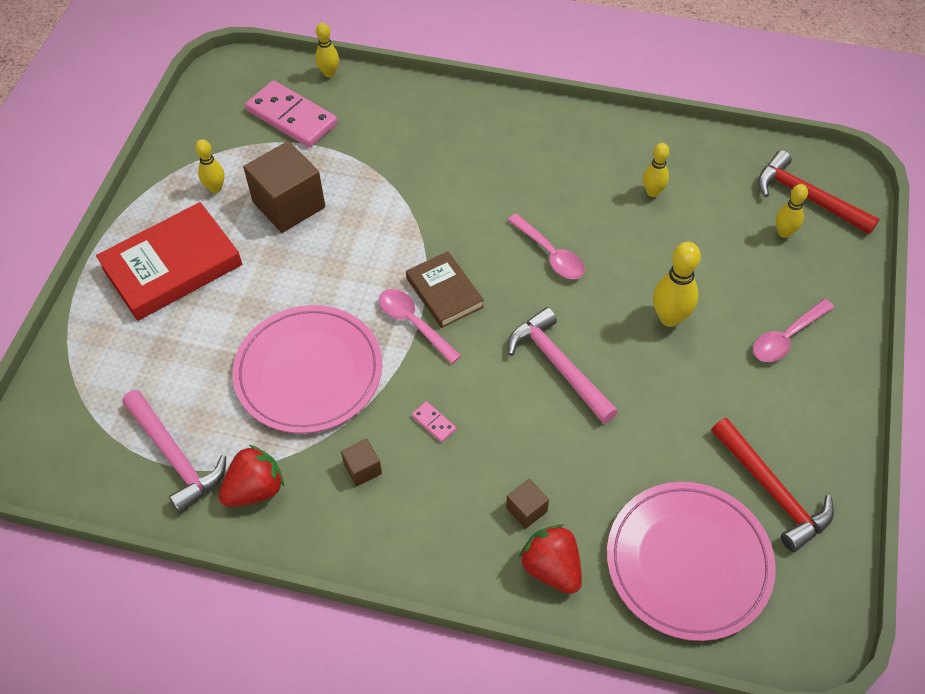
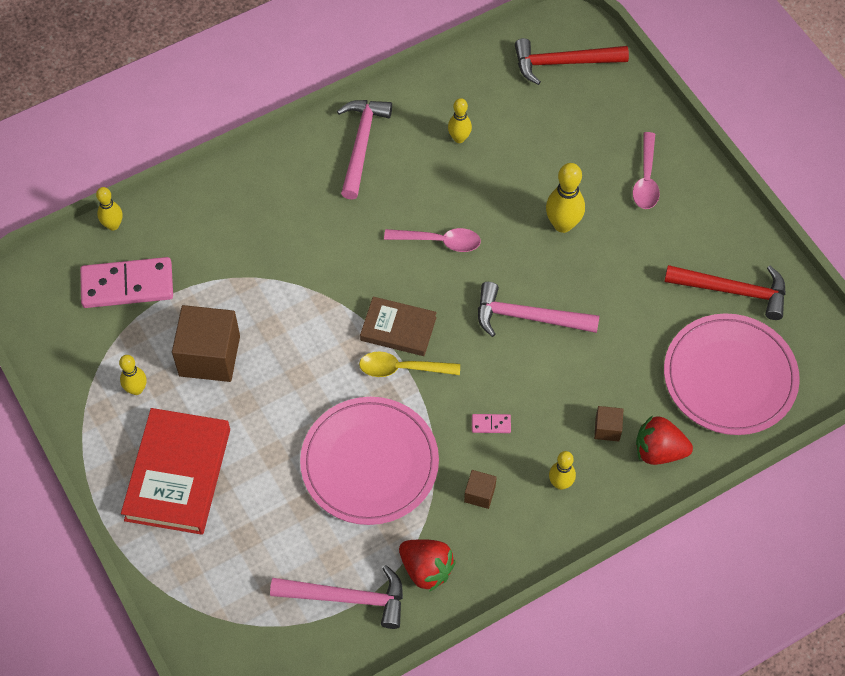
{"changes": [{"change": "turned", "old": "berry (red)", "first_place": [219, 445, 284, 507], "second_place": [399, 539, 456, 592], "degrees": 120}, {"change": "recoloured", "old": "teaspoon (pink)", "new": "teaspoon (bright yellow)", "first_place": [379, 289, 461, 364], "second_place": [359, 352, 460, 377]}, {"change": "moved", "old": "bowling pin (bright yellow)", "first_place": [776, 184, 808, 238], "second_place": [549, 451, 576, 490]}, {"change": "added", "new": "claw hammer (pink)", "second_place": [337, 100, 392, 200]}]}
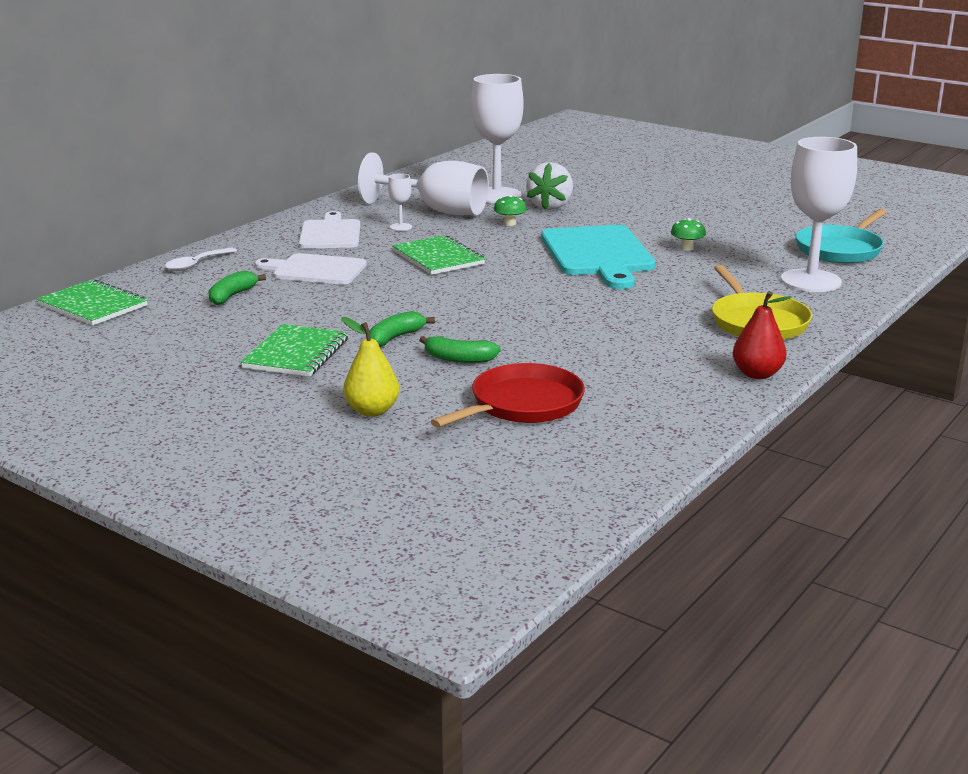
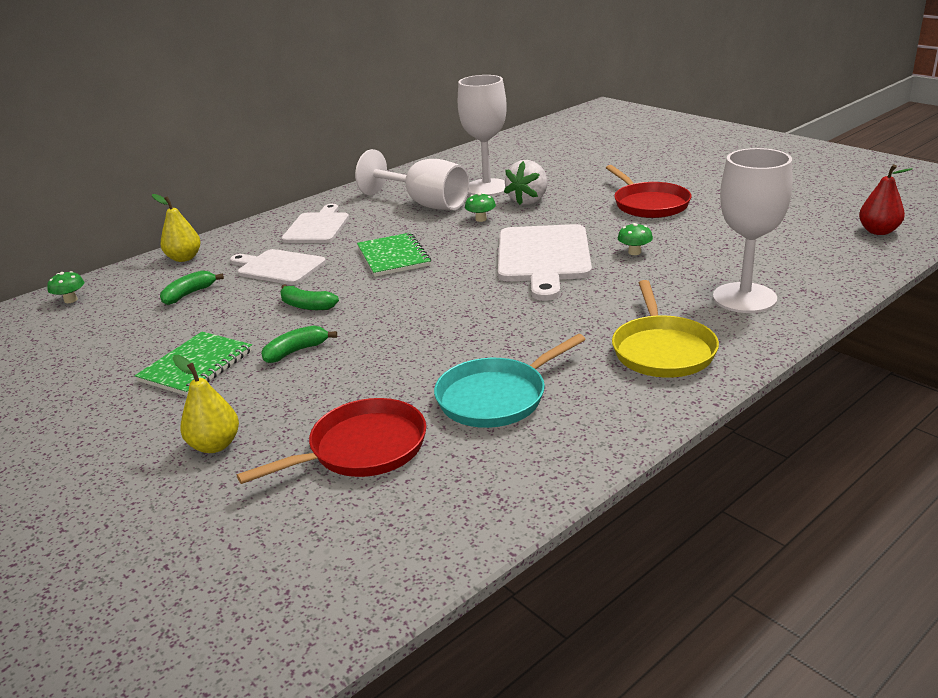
{"changes": [{"change": "replaced", "old": "notepad (leaf-green)", "new": "mushroom (leaf-green)", "first_place": [36, 279, 148, 326], "second_place": [47, 271, 84, 303]}, {"change": "replaced", "old": "teaspoon (pure white)", "new": "pear fruit (bright yellow)", "first_place": [165, 248, 237, 271], "second_place": [152, 194, 201, 262]}, {"change": "removed", "old": "goblet (pure white)", "first_place": [388, 173, 412, 231]}, {"change": "moved", "old": "banana fruit (leaf-green)", "first_place": [419, 336, 500, 363], "second_place": [280, 285, 339, 310]}, {"change": "recoloured", "old": "chopping board (teal)", "new": "chopping board (pure white)", "first_place": [541, 225, 656, 289], "second_place": [498, 224, 592, 301]}, {"change": "moved", "old": "pear fruit (red)", "first_place": [733, 291, 792, 379], "second_place": [859, 164, 913, 235]}, {"change": "moved", "old": "skillet (teal)", "first_place": [796, 209, 887, 263], "second_place": [434, 334, 586, 428]}, {"change": "added", "new": "skillet (red)", "second_place": [606, 165, 691, 218]}]}
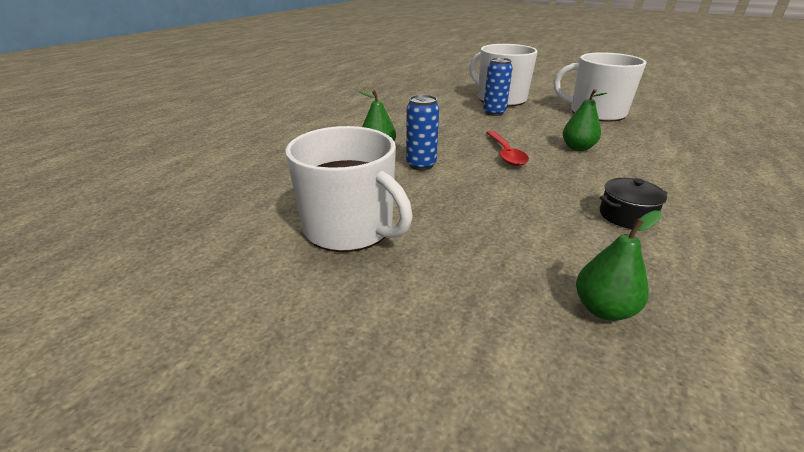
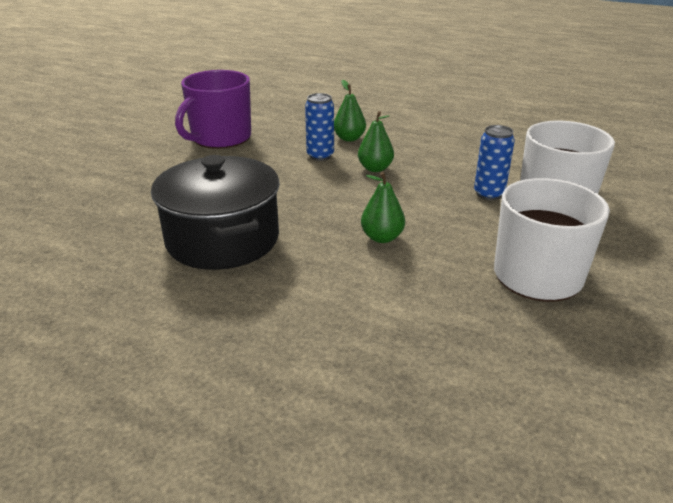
{"changes": [{"change": "recoloured", "old": "mug (pure white)", "new": "mug (violet)", "first_place": [285, 126, 413, 252], "second_place": [175, 70, 251, 148]}, {"change": "removed", "old": "teaspoon (red)", "first_place": [486, 131, 529, 166]}, {"change": "moved", "old": "pear fruit (leaf-green)", "first_place": [576, 211, 662, 321], "second_place": [358, 111, 394, 172]}, {"change": "resized", "old": "cooking pot (black)", "first_place": [600, 178, 667, 229], "second_place": [151, 155, 280, 270], "factor": 2.33}]}
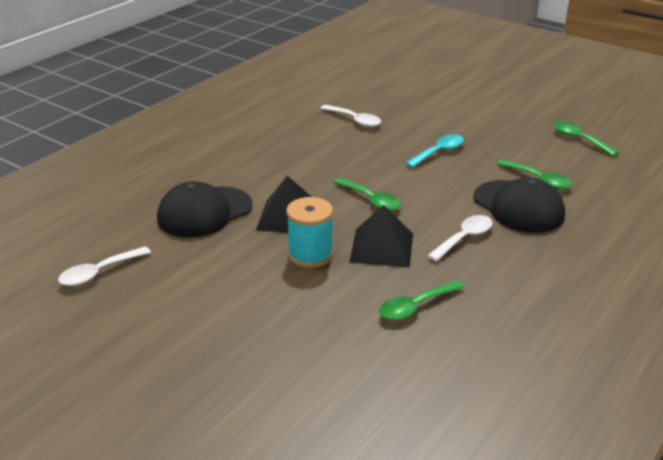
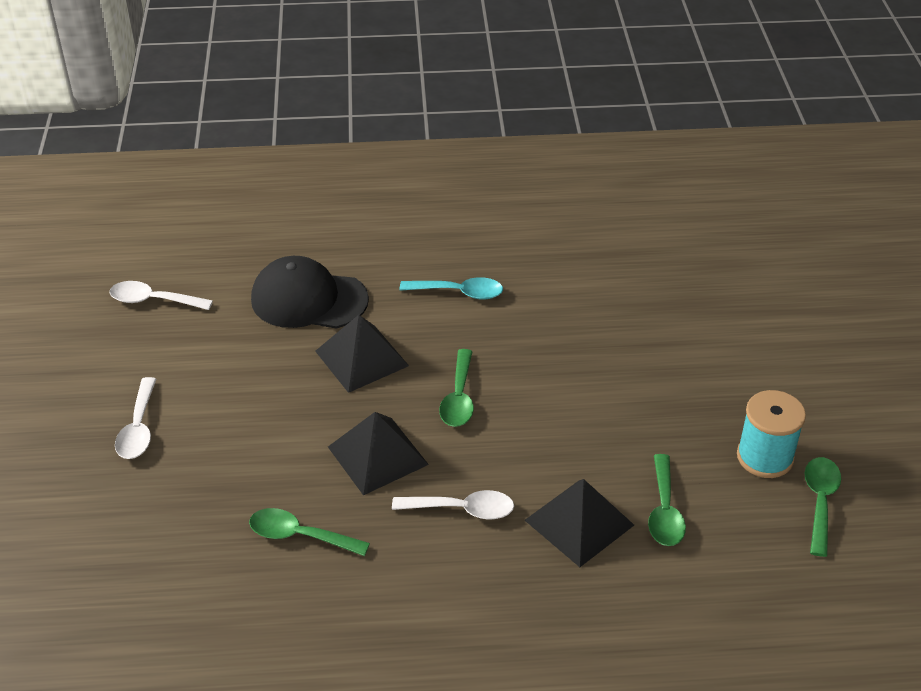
{"changes": [{"change": "moved", "old": "spool (teal)", "first_place": [286, 197, 333, 268], "second_place": [737, 390, 806, 478]}, {"change": "moved", "old": "teaspoon (pure white)", "first_place": [320, 105, 381, 127], "second_place": [115, 377, 156, 459]}, {"change": "moved", "old": "teaspoon (teal)", "first_place": [405, 134, 464, 168], "second_place": [400, 277, 503, 299]}, {"change": "replaced", "old": "peaked cap (black)", "new": "solid pyramid (black)", "first_place": [473, 177, 565, 233], "second_place": [525, 479, 634, 567]}]}
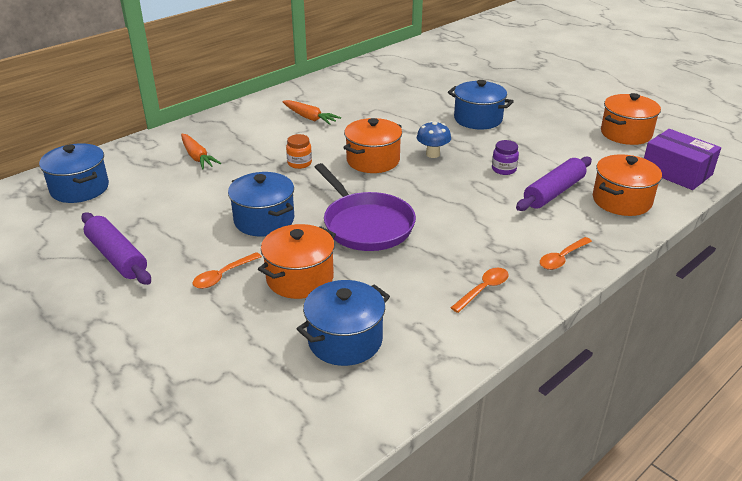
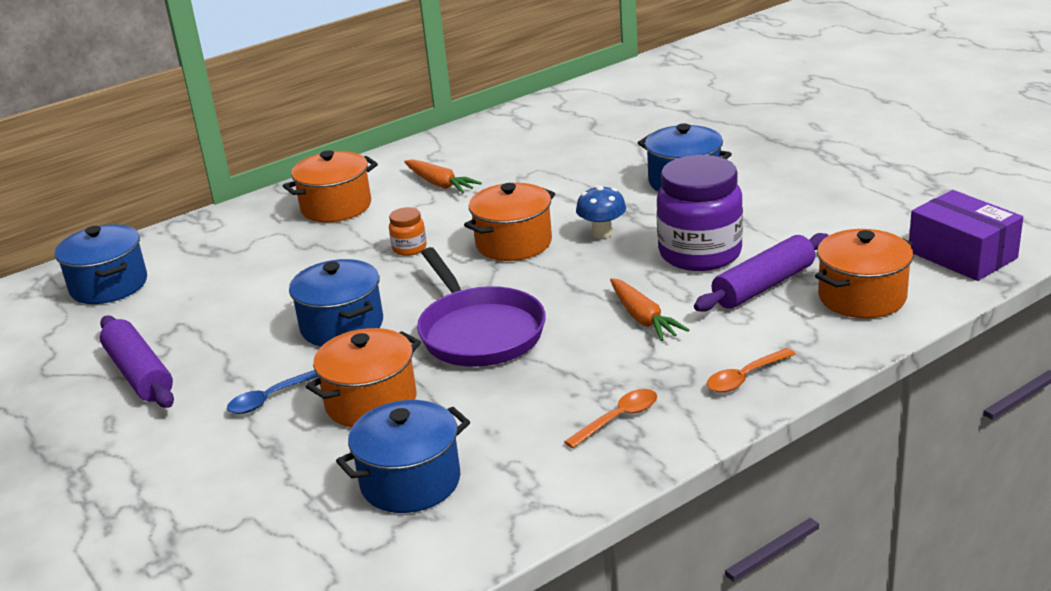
{"changes": [{"change": "moved", "old": "root vegetable (orange-coloured)", "first_place": [181, 134, 221, 169], "second_place": [610, 278, 689, 341]}, {"change": "recoloured", "old": "teaspoon (orange-coloured)", "new": "teaspoon (blue)", "first_place": [193, 252, 262, 289], "second_place": [227, 370, 318, 414]}, {"change": "resized", "old": "preserve jar (violet)", "first_place": [492, 140, 519, 175], "second_place": [656, 155, 743, 271], "factor": 2.27}, {"change": "moved", "old": "cooking pot (orange-coloured)", "first_place": [601, 93, 661, 145], "second_place": [283, 150, 378, 222]}]}
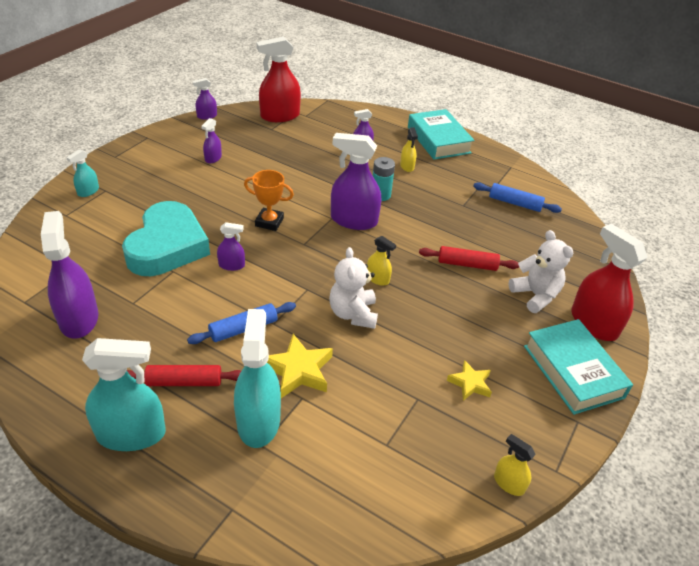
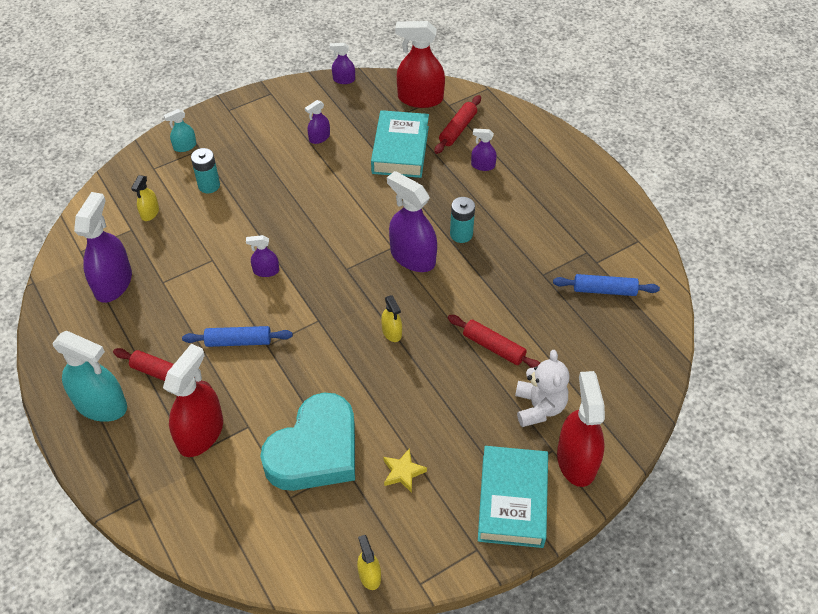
{"changes": [{"change": "moved", "old": "heart (teal)", "first_place": [122, 201, 210, 276], "second_place": [260, 393, 355, 491]}, {"change": "turned", "old": "spray bottle (violet)", "first_place": [217, 222, 245, 271], "second_place": [246, 235, 279, 277], "degrees": 150}, {"change": "recoloured", "old": "spray bottle (teal)", "new": "spray bottle (red)", "first_place": [234, 309, 281, 448], "second_place": [163, 344, 223, 457]}, {"change": "removed", "old": "award cup (orange-coloured)", "first_place": [244, 170, 294, 231]}, {"change": "removed", "old": "star shape (bright yellow)", "first_place": [267, 334, 333, 398]}, {"change": "removed", "old": "teddy bear (pure white)", "first_place": [329, 247, 378, 329]}, {"change": "moved", "old": "spray bottle (bright yellow)", "first_place": [400, 127, 418, 172], "second_place": [131, 175, 159, 221]}, {"change": "moved", "old": "book (teal)", "first_place": [408, 109, 474, 159], "second_place": [371, 110, 429, 178]}, {"change": "turned", "old": "dough roller (blue)", "first_place": [473, 182, 562, 213], "second_place": [553, 274, 660, 296], "degrees": -45}, {"change": "added", "new": "power cell (teal)", "second_place": [191, 148, 220, 193]}, {"change": "added", "new": "dough roller (red)", "second_place": [434, 95, 481, 154]}]}
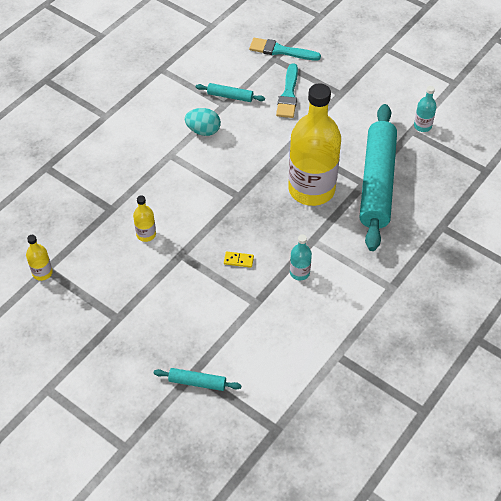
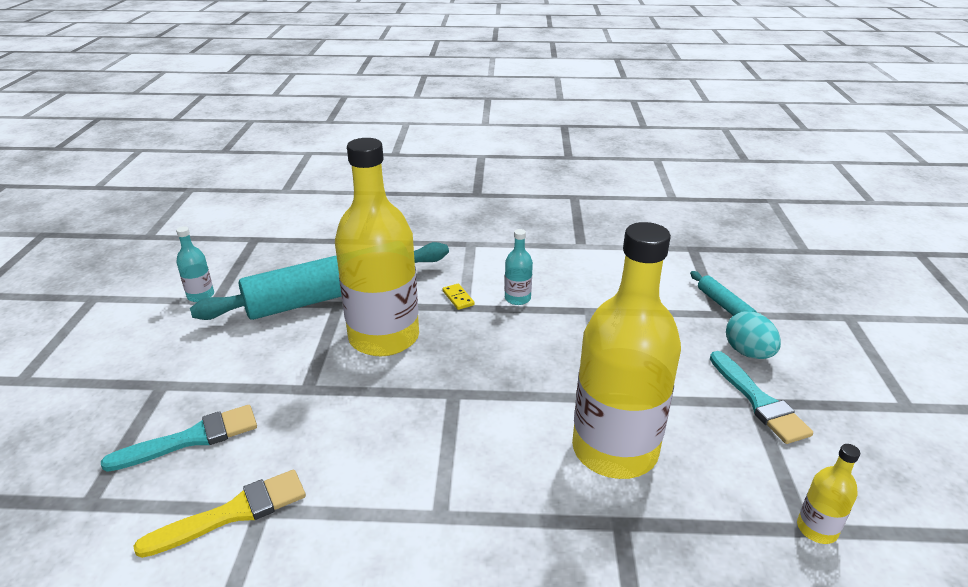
{"changes": [{"change": "resized", "old": "flask (bright yellow)", "first_place": [133, 195, 156, 242], "second_place": [572, 222, 681, 479], "factor": 2.47}, {"change": "moved", "old": "toy egg (teal)", "first_place": [185, 108, 221, 136], "second_place": [726, 311, 781, 359]}, {"change": "replaced", "old": "dough roller (teal)", "new": "brush (bright yellow)", "first_place": [196, 83, 265, 102], "second_place": [134, 470, 306, 558]}, {"change": "moved", "old": "domino tile (bright yellow)", "first_place": [224, 252, 254, 268], "second_place": [443, 284, 475, 310]}, {"change": "moved", "old": "brush (teal)", "first_place": [249, 38, 321, 61], "second_place": [710, 351, 813, 444]}]}
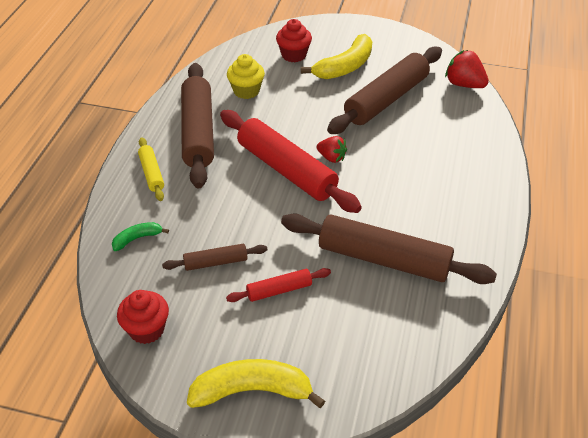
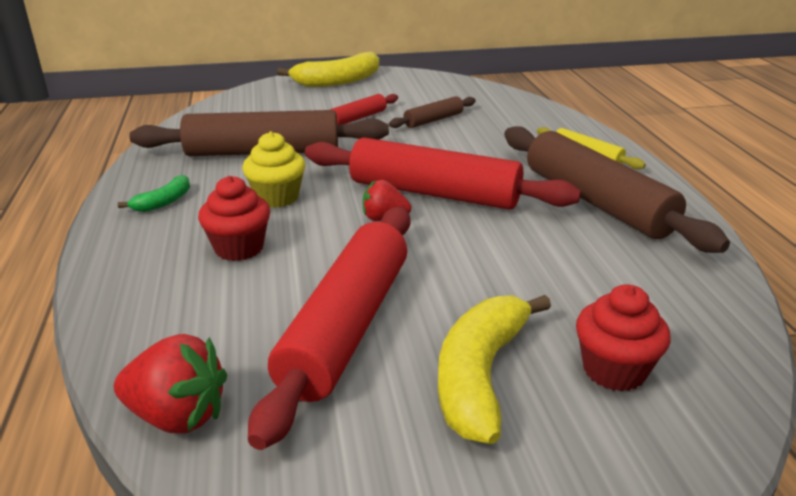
{"changes": [{"change": "moved", "old": "banana fruit (leaf-green)", "first_place": [112, 222, 169, 251], "second_place": [118, 175, 190, 212]}, {"change": "moved", "old": "cupcake (red)", "first_place": [117, 290, 169, 344], "second_place": [198, 176, 270, 261]}, {"change": "moved", "old": "cupcake (bright yellow)", "first_place": [227, 54, 265, 99], "second_place": [242, 131, 305, 208]}, {"change": "recoloured", "old": "dough roller (brown)", "new": "dough roller (red)", "first_place": [327, 47, 442, 134], "second_place": [248, 207, 410, 450]}]}
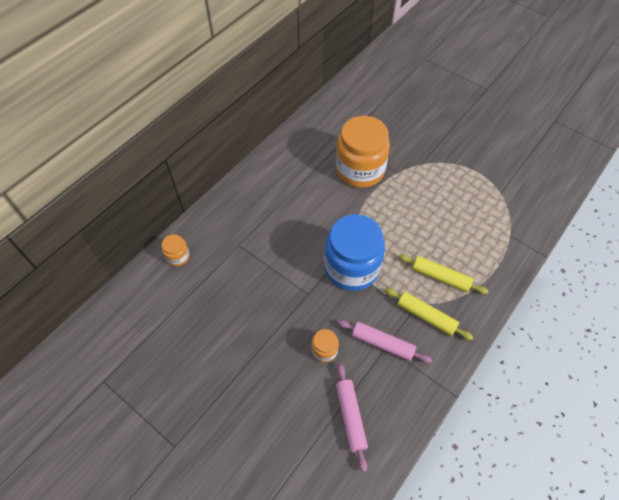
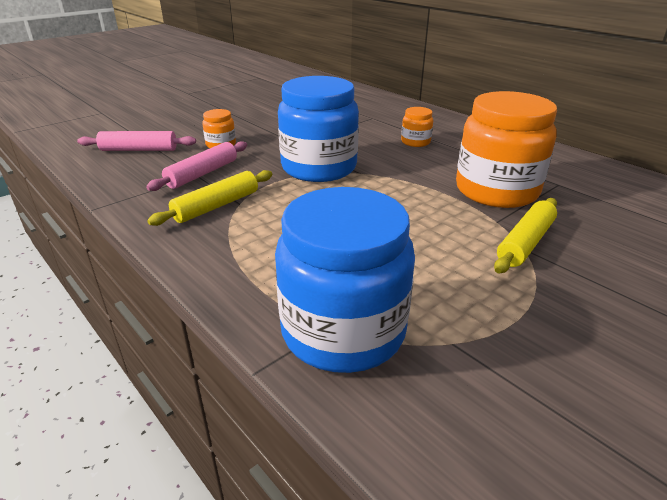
{"changes": [{"change": "moved", "old": "preserve jar (orange-coloured)", "first_place": [162, 234, 190, 266], "second_place": [401, 107, 433, 147]}, {"change": "moved", "old": "dough roller (bright yellow)", "first_place": [398, 254, 488, 294], "second_place": [494, 198, 557, 273]}, {"change": "added", "new": "preserve jar (blue)", "second_place": [275, 187, 415, 373]}]}
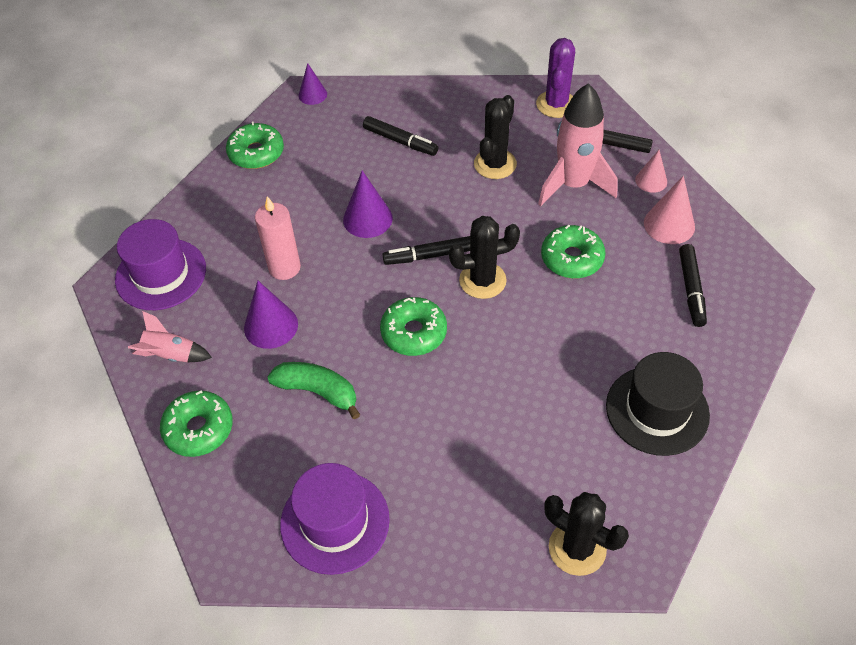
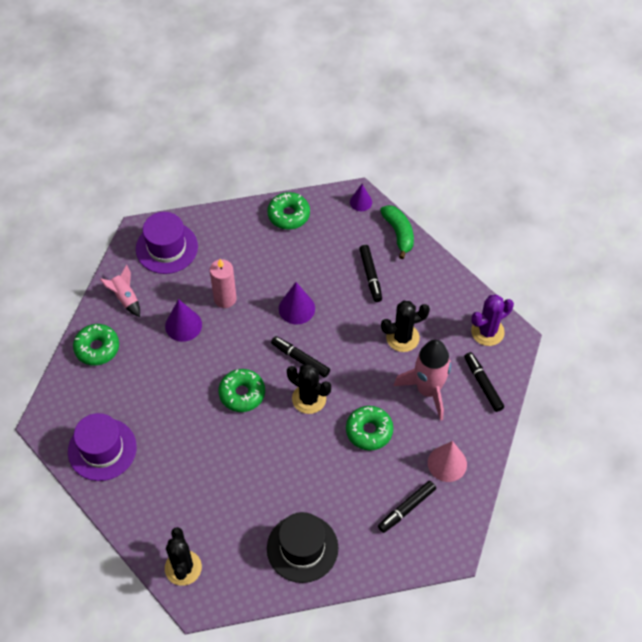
{"changes": [{"change": "moved", "old": "banana fruit (leaf-green)", "first_place": [267, 362, 360, 420], "second_place": [380, 205, 414, 259]}, {"change": "removed", "old": "solid cone (pink)", "first_place": [635, 150, 667, 193]}]}
